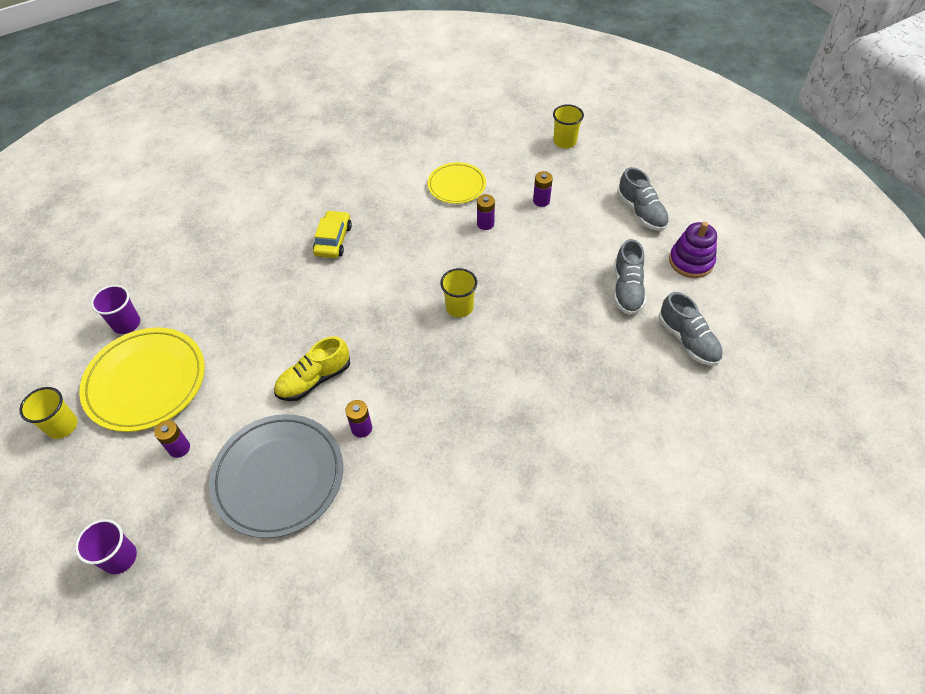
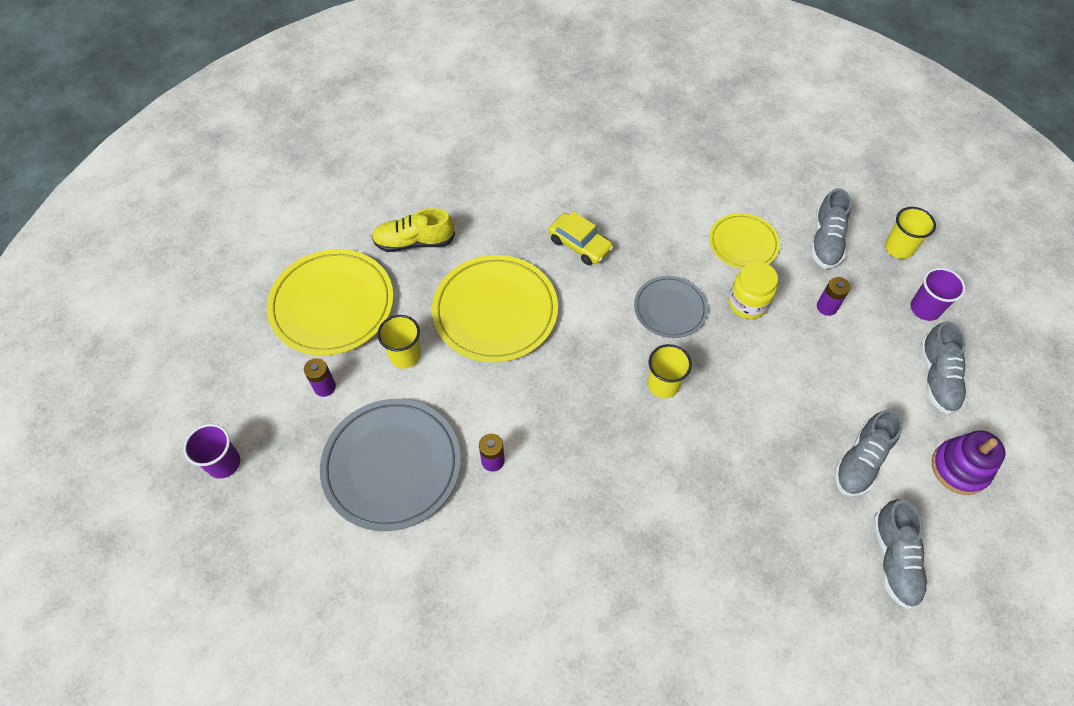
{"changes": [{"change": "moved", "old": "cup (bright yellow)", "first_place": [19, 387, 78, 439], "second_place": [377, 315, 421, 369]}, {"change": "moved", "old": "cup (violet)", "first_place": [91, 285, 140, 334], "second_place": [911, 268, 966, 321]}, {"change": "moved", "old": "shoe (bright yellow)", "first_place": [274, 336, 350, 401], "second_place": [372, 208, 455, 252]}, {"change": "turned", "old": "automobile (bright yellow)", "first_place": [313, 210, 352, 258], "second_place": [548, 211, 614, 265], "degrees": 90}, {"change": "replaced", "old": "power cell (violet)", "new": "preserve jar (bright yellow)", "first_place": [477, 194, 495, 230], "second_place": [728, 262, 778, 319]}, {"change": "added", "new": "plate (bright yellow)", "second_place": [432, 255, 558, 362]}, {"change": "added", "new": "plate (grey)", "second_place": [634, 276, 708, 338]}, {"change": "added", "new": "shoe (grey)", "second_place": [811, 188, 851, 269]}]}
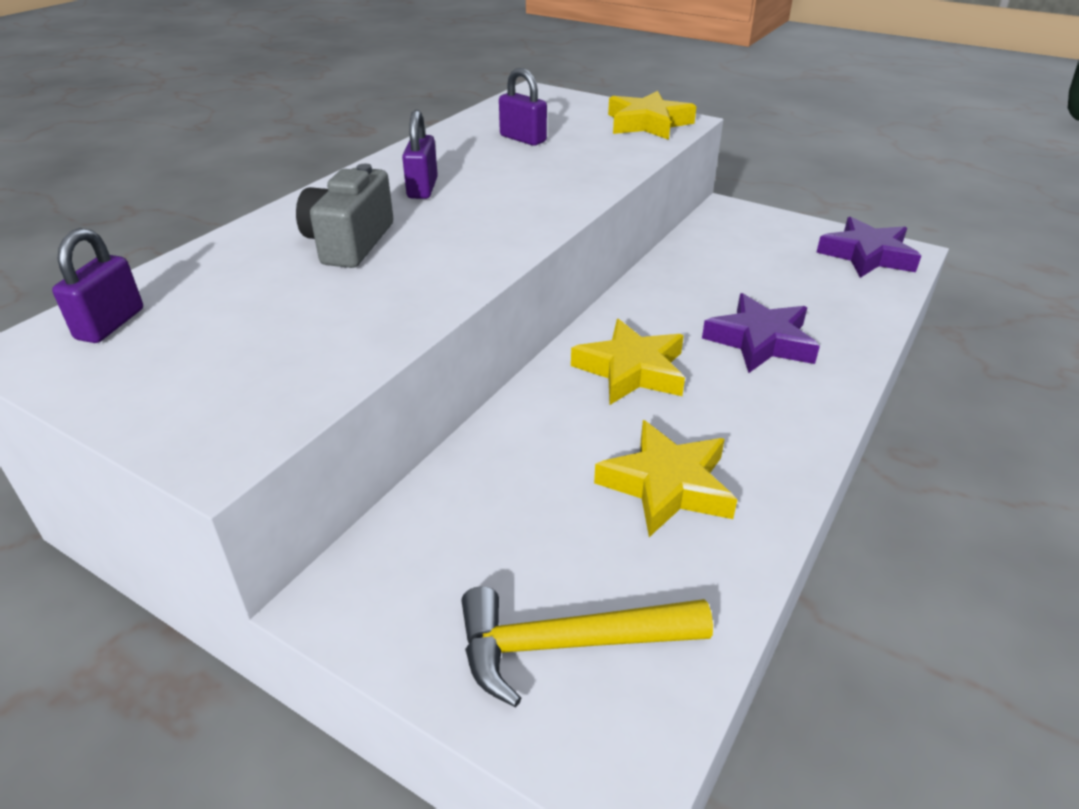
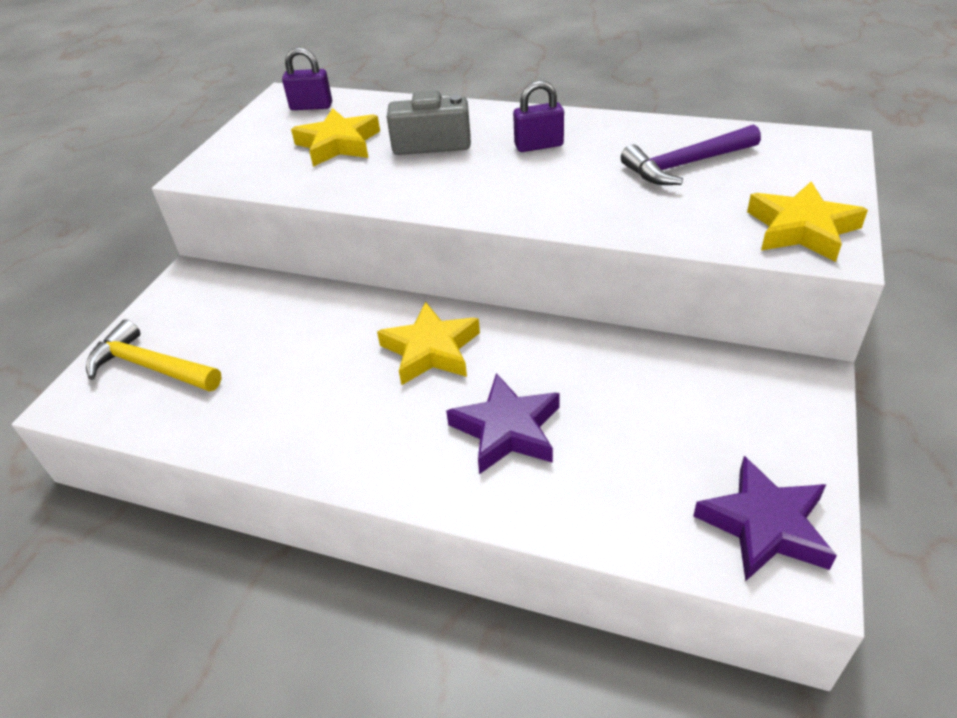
{"changes": [{"change": "turned", "old": "claw hammer (bright yellow)", "first_place": [462, 586, 713, 707], "second_place": [86, 319, 222, 391], "degrees": -45}, {"change": "replaced", "old": "small lock (violet)", "new": "claw hammer (violet)", "first_place": [499, 68, 547, 146], "second_place": [621, 124, 761, 185]}, {"change": "moved", "old": "star shape (bright yellow)", "first_place": [594, 420, 737, 537], "second_place": [291, 108, 380, 167]}]}
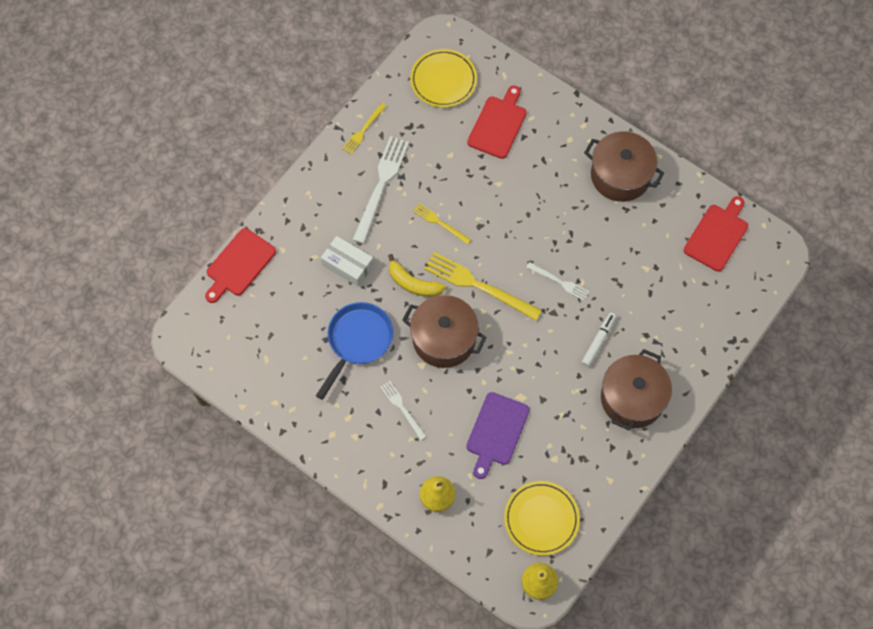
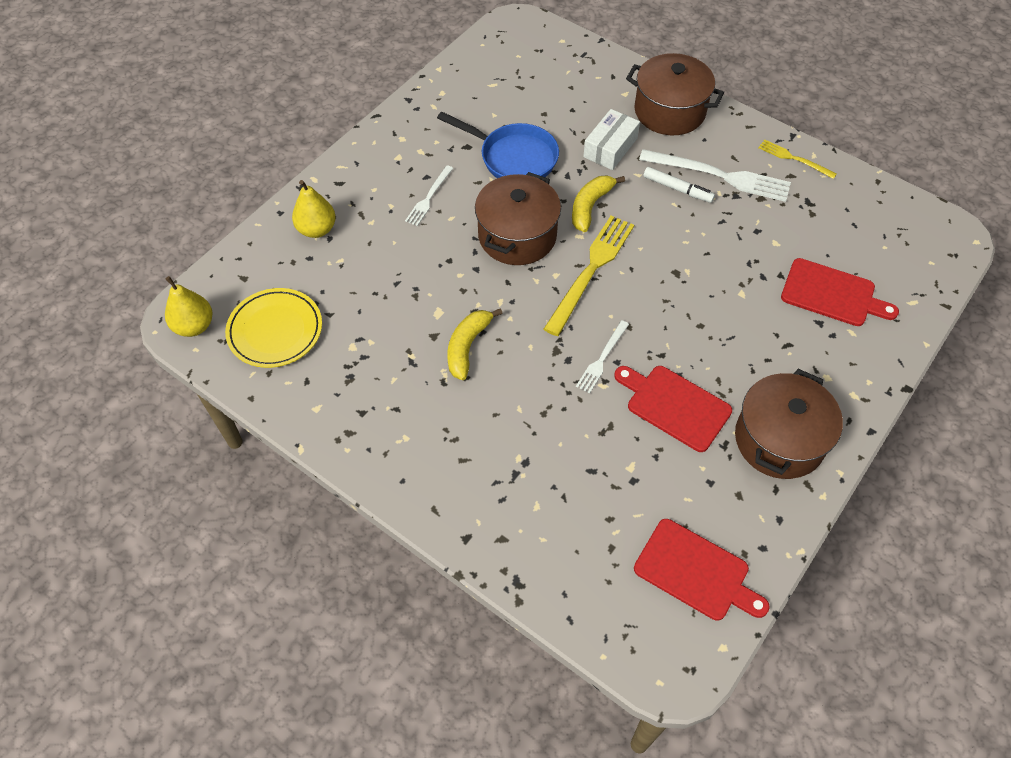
{"changes": [{"change": "moved", "old": "chopping board (red)", "first_place": [205, 228, 276, 303], "second_place": [614, 366, 732, 452]}, {"change": "turned", "old": "table fork (pure white)", "first_place": [381, 381, 427, 440], "second_place": [405, 165, 453, 226], "degrees": 150}, {"change": "removed", "old": "plate (bright yellow)", "first_place": [410, 49, 477, 107]}, {"change": "removed", "old": "table fork (bright yellow)", "first_place": [413, 203, 471, 245]}, {"change": "removed", "old": "chopping board (violet)", "first_place": [466, 392, 530, 479]}, {"change": "moved", "old": "felt pen (pure white)", "first_place": [582, 313, 616, 367], "second_place": [644, 167, 715, 203]}, {"change": "moved", "old": "cooking pot (brown)", "first_place": [601, 349, 672, 430], "second_place": [626, 53, 724, 135]}, {"change": "added", "new": "banana fruit (bright yellow)", "second_place": [447, 308, 503, 380]}]}
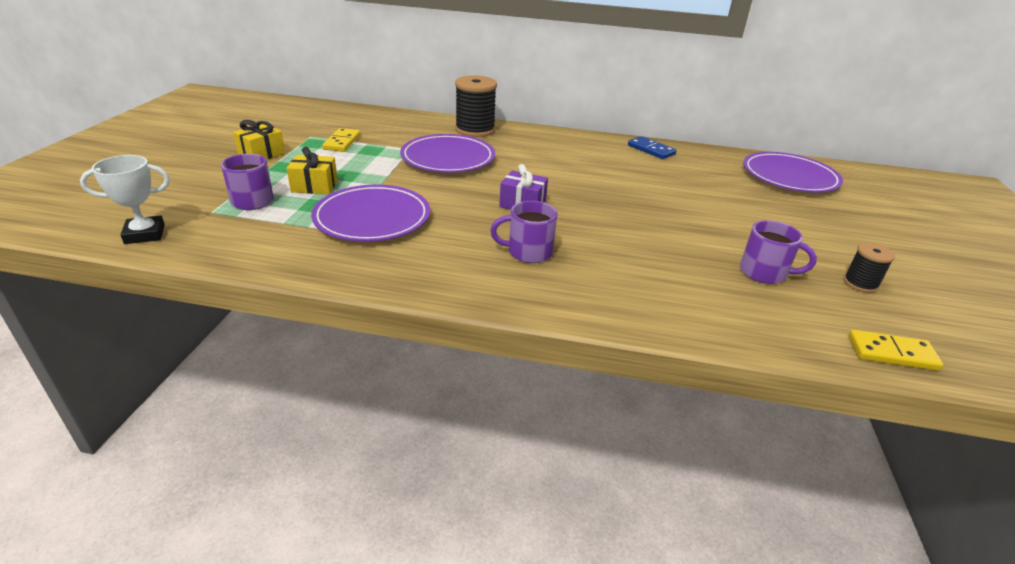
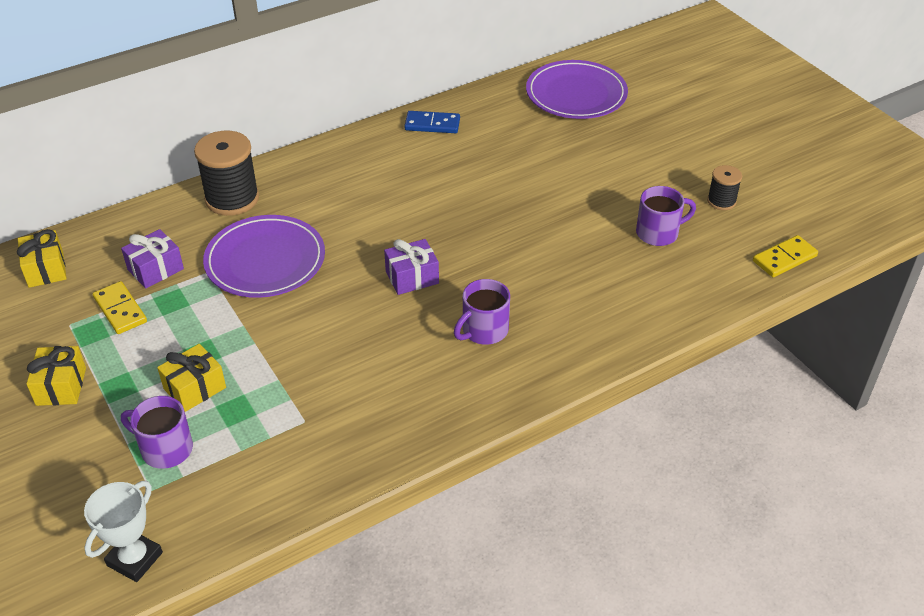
{"changes": [{"change": "removed", "old": "plate (violet)", "first_place": [311, 185, 430, 242]}, {"change": "added", "new": "gift (bright yellow)", "second_place": [17, 229, 67, 288]}, {"change": "added", "new": "gift (violet)", "second_place": [121, 229, 184, 288]}]}
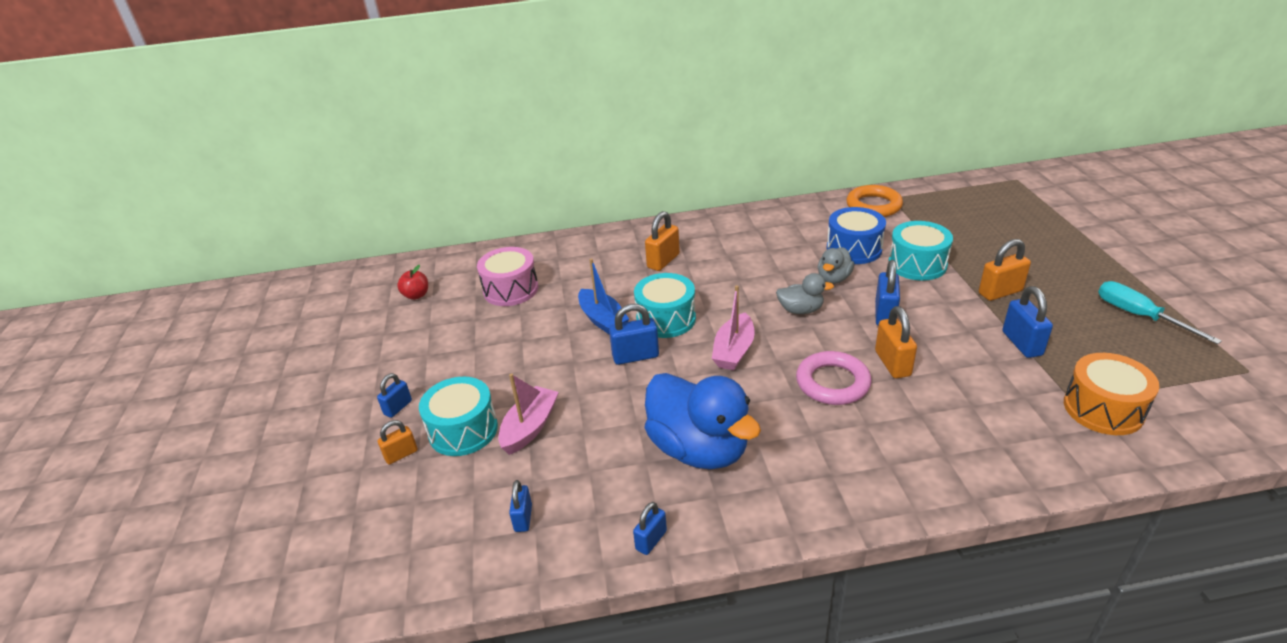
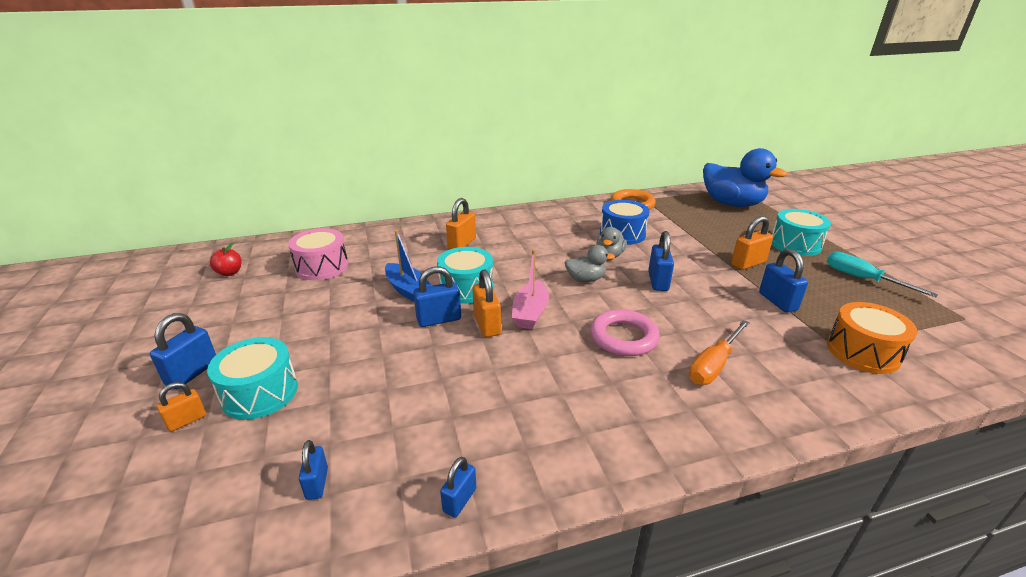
{"changes": [{"change": "resized", "old": "small lock (blue)", "first_place": [377, 373, 412, 418], "second_place": [150, 313, 216, 389], "factor": 1.58}, {"change": "removed", "old": "boat (pink)", "first_place": [498, 373, 559, 455]}, {"change": "moved", "old": "duck (blue)", "first_place": [645, 373, 761, 469], "second_place": [703, 148, 787, 207]}, {"change": "moved", "old": "small lock (orange-coloured)", "first_place": [875, 306, 917, 378], "second_place": [472, 270, 501, 337]}, {"change": "moved", "old": "snare drum (teal)", "first_place": [888, 221, 953, 281], "second_place": [772, 209, 831, 256]}, {"change": "added", "new": "hand screwdriver (orange-coloured)", "second_place": [689, 320, 750, 385]}]}
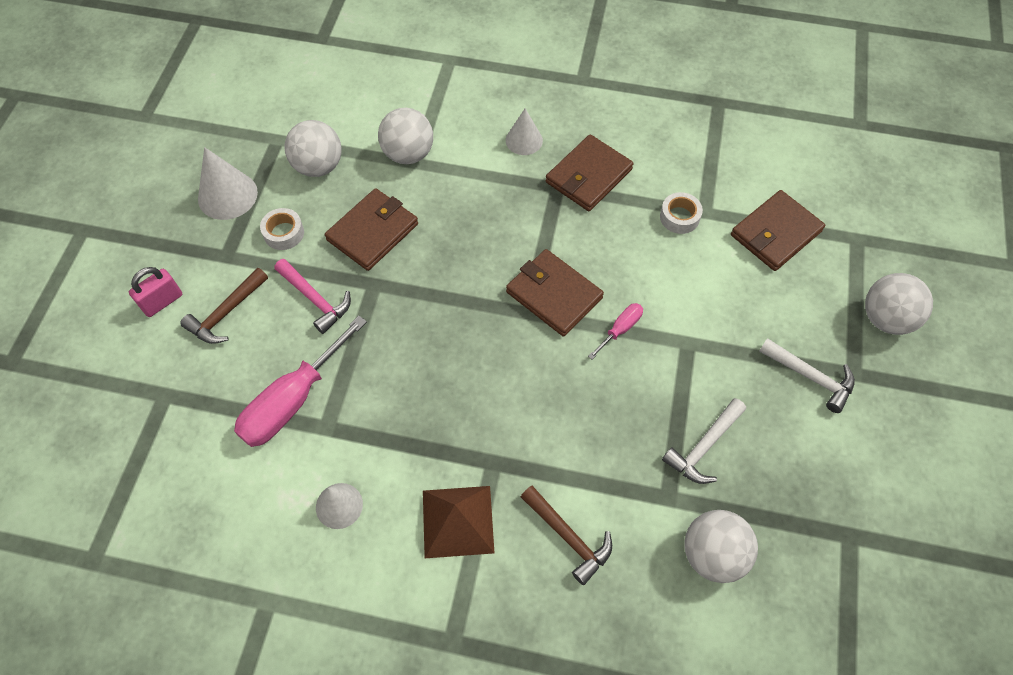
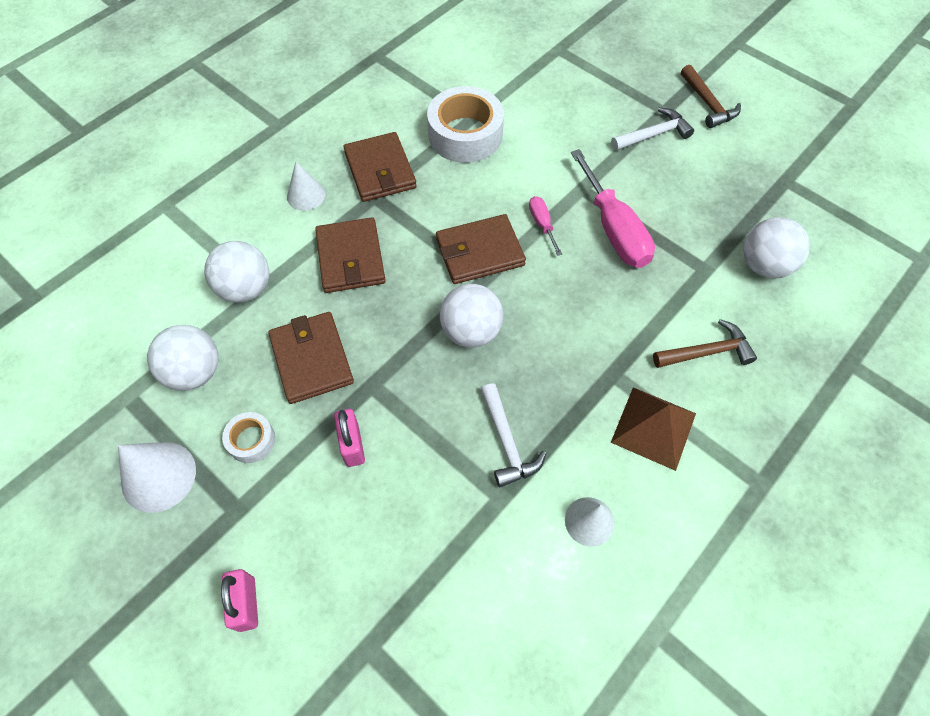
{"changes": [{"change": "moved", "old": "claw hammer (brown)", "first_place": [180, 268, 268, 344], "second_place": [681, 65, 741, 128]}, {"change": "moved", "old": "hand screwdriver (pink)", "first_place": [234, 316, 367, 447], "second_place": [571, 149, 655, 268]}, {"change": "replaced", "old": "claw hammer (pink)", "new": "small lock (pink)", "first_place": [274, 259, 351, 334], "second_place": [334, 409, 365, 467]}, {"change": "resized", "old": "roll of tape (pure white)", "first_place": [660, 192, 703, 234], "second_place": [427, 86, 504, 163], "factor": 2.02}, {"change": "moved", "old": "claw hammer (pure white)", "first_place": [662, 398, 746, 484], "second_place": [481, 383, 546, 487]}, {"change": "moved", "old": "wallet (brown)", "first_place": [731, 190, 825, 271], "second_place": [315, 217, 386, 293]}, {"change": "moved", "old": "play ball (pure white)", "first_place": [865, 273, 933, 335], "second_place": [440, 284, 503, 348]}]}
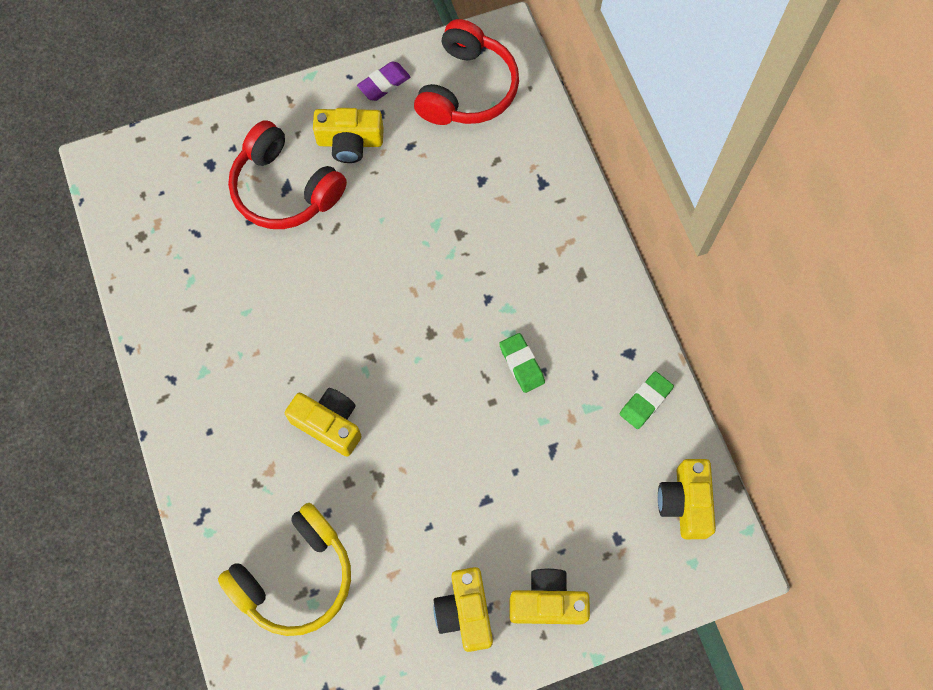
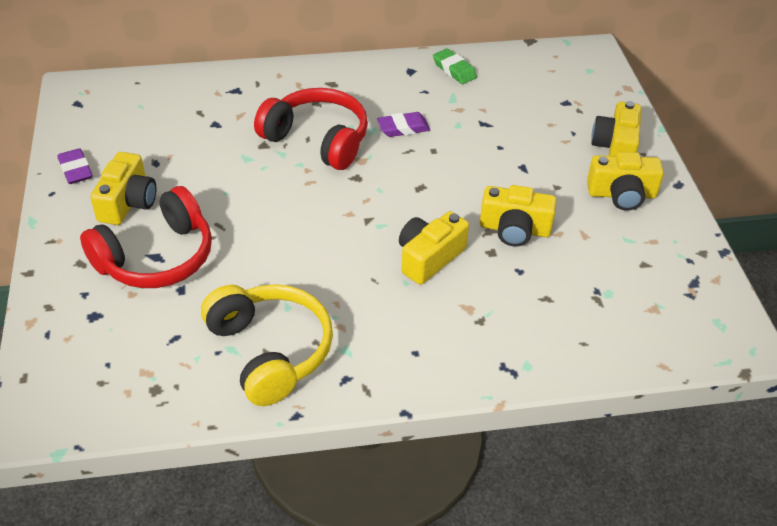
{"changes": [{"change": "moved", "old": "over-ear headphones (bright yellow)", "first_place": [218, 503, 351, 636], "second_place": [201, 284, 333, 406]}, {"change": "moved", "old": "over-ear headphones (red)", "first_place": [414, 19, 519, 125], "second_place": [254, 88, 368, 170]}, {"change": "recoloured", "old": "gum eraser (leaf-green)", "new": "gum eraser (violet)", "first_place": [499, 333, 545, 393], "second_place": [377, 112, 430, 137]}, {"change": "moved", "old": "photo camera (bright yellow)", "first_place": [658, 459, 716, 539], "second_place": [480, 185, 557, 247]}]}
